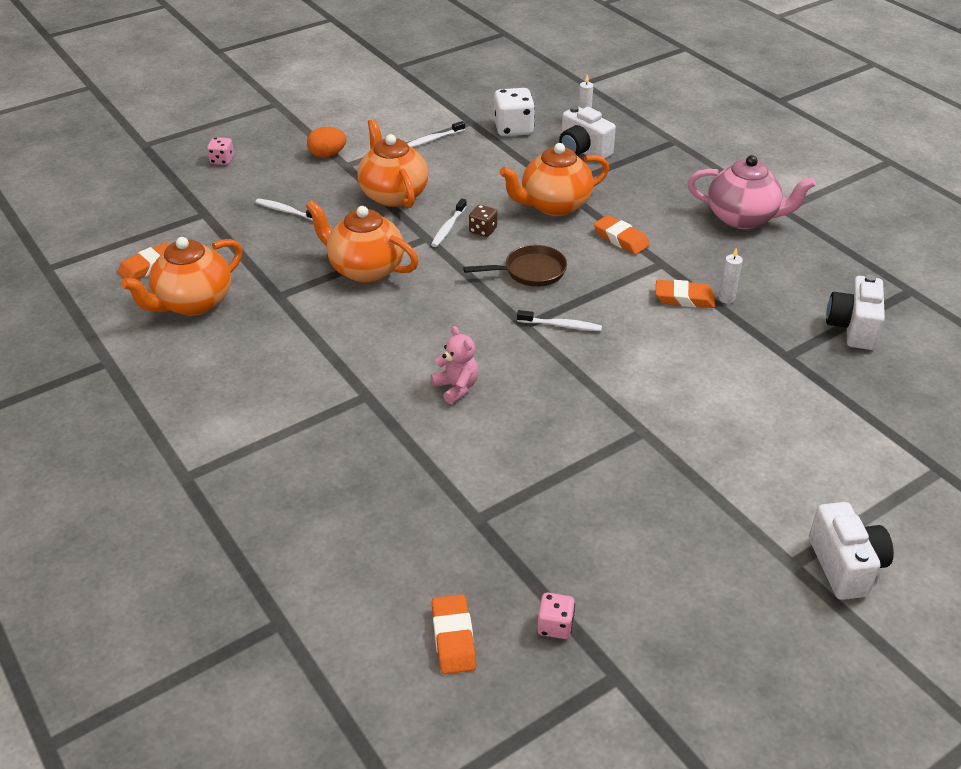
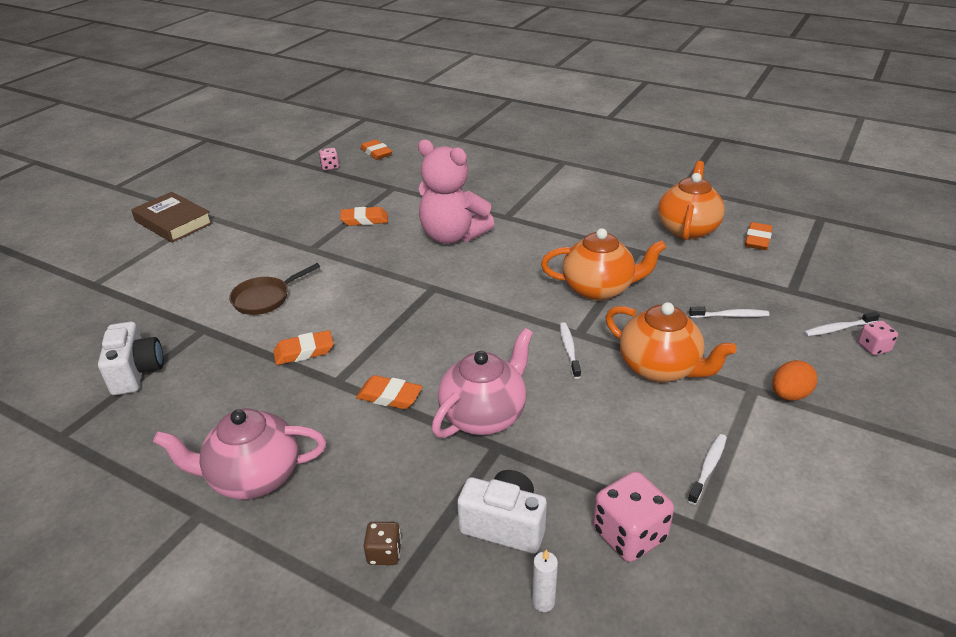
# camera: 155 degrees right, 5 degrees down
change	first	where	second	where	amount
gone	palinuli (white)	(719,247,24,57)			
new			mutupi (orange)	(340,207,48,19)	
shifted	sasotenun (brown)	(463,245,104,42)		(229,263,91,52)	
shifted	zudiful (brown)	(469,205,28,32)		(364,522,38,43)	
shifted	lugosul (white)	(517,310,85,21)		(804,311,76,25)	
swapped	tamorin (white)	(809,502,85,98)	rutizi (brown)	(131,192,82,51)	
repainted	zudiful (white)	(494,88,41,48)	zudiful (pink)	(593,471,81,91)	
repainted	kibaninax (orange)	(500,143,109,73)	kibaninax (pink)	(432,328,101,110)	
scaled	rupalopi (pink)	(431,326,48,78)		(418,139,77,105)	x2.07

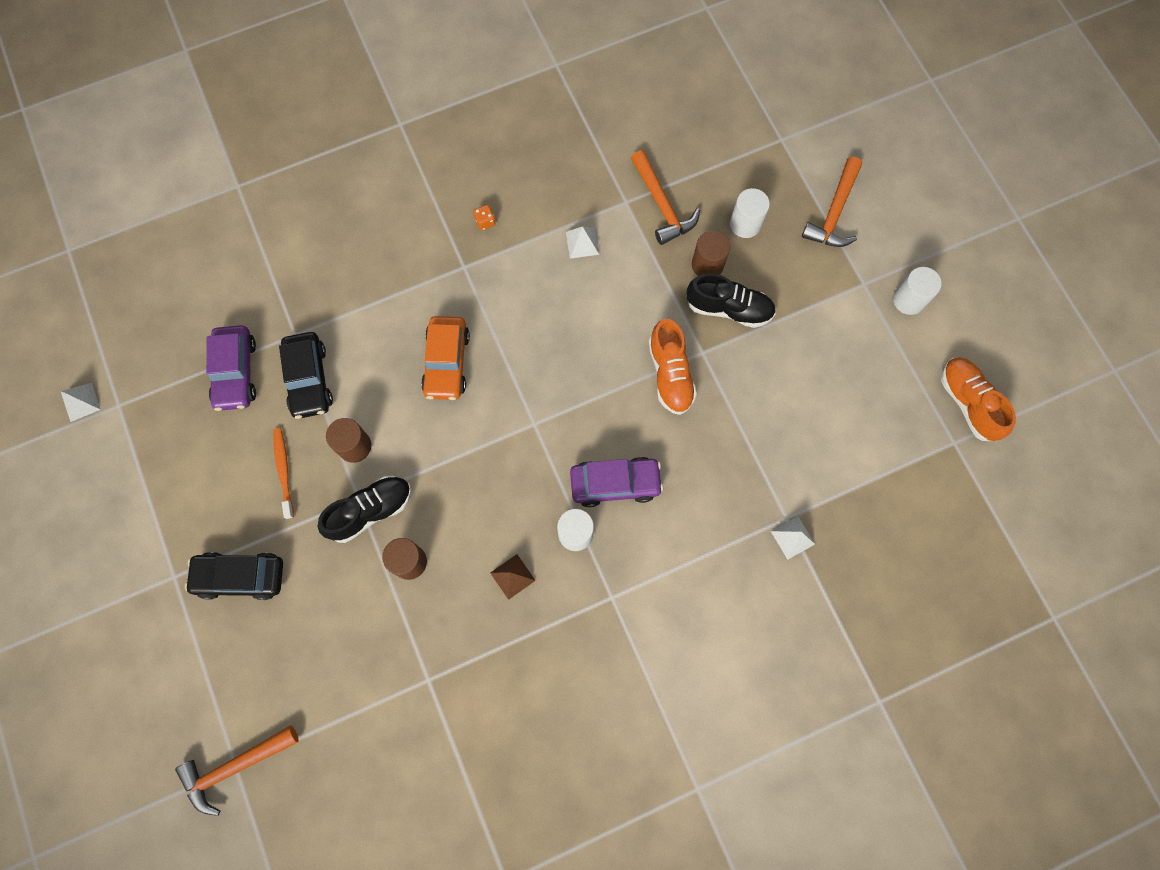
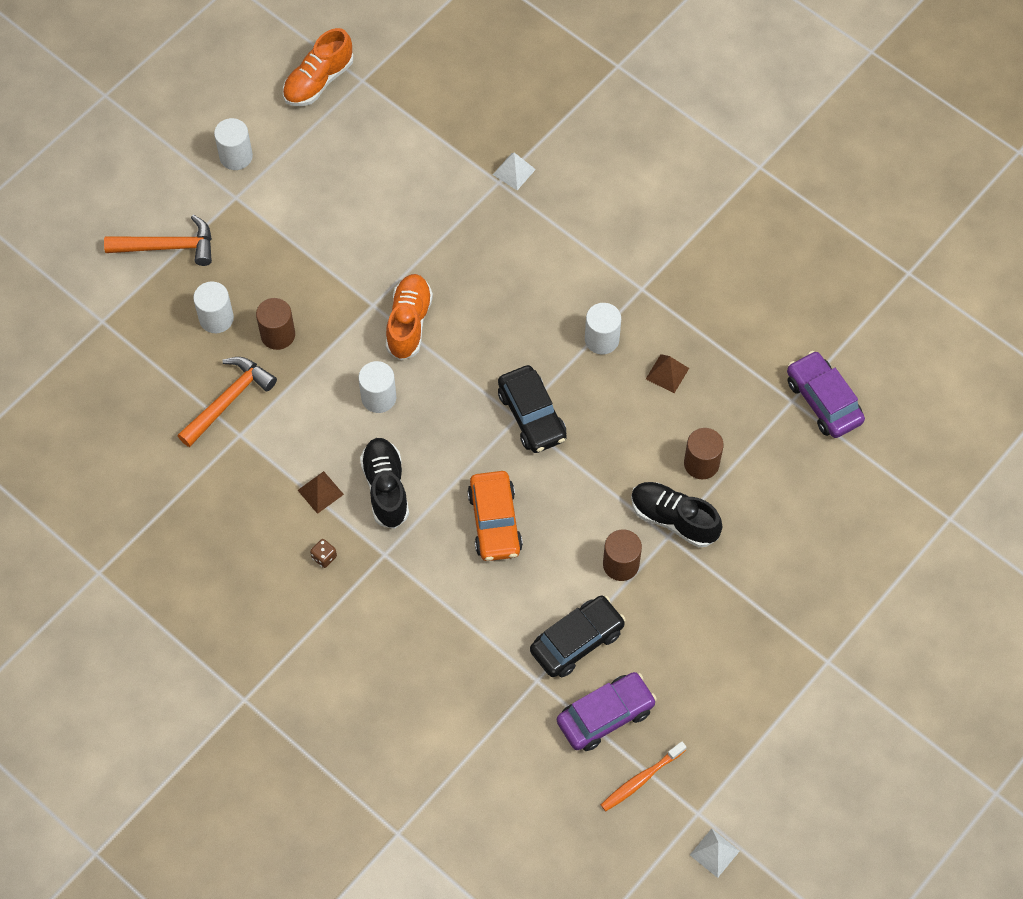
# camera: 115 degrees left, 10 degrees down
change	first	where	second	where	amount
gone	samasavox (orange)	(175,725,124,91)			
gone	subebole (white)	(566,227,33,32)			
new			subebole (brown)	(298,471,46,43)	
new			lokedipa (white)	(359,361,37,52)	
shifted	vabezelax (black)	(185,552,98,48)		(498,365,69,88)	
shifted	lugosul (orange)	(273,428,21,91)		(601,741,85,70)	
shifted	vabezelax (purple)	(570,457,93,50)		(787,351,78,87)	
shifted	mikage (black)	(686,273,90,55)		(360,438,49,91)	
repainted	zudiful (orange)	(473,205,23,25)	zudiful (brown)	(310,539,27,29)	
rotated	vabezelax (orange)	(421,316,49,84)		(467,471,56,90)	105 degrees clockwise
rotated	mikage (orange)	(648,319,49,96)		(386,274,47,86)	45 degrees counterclockwise

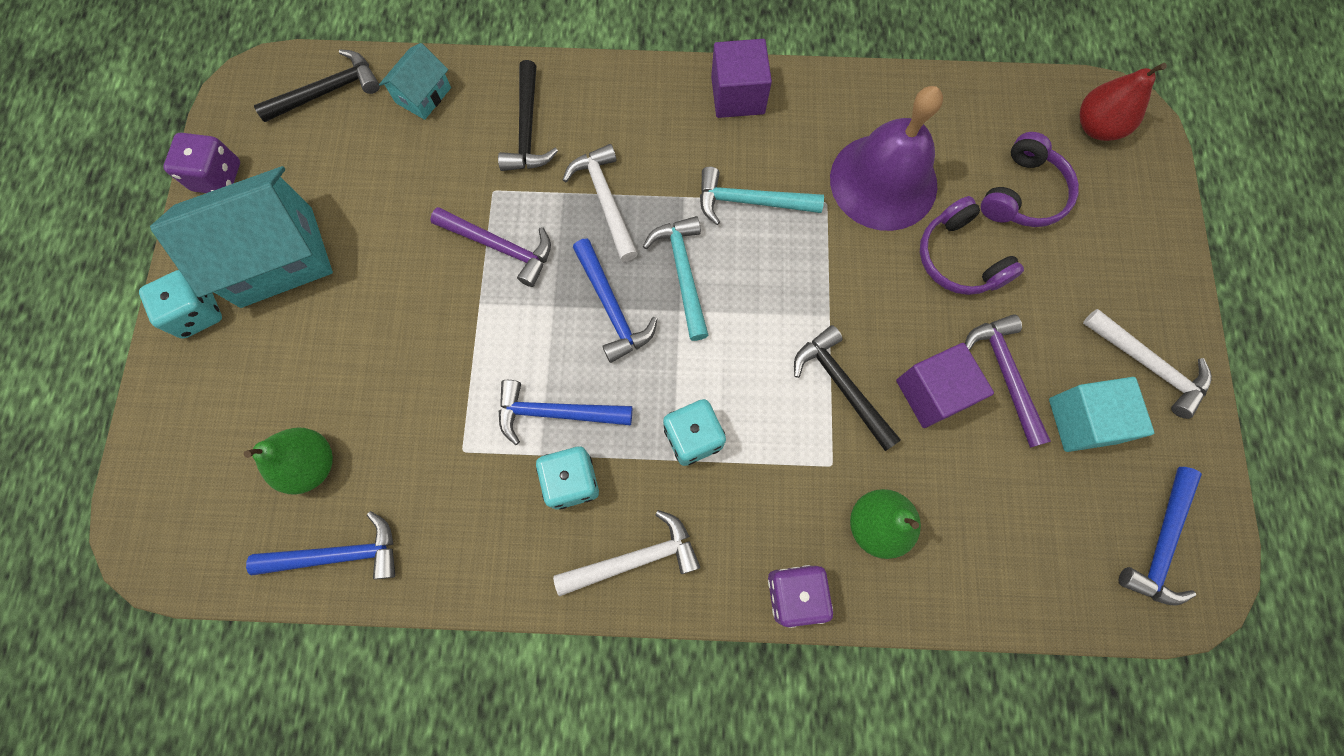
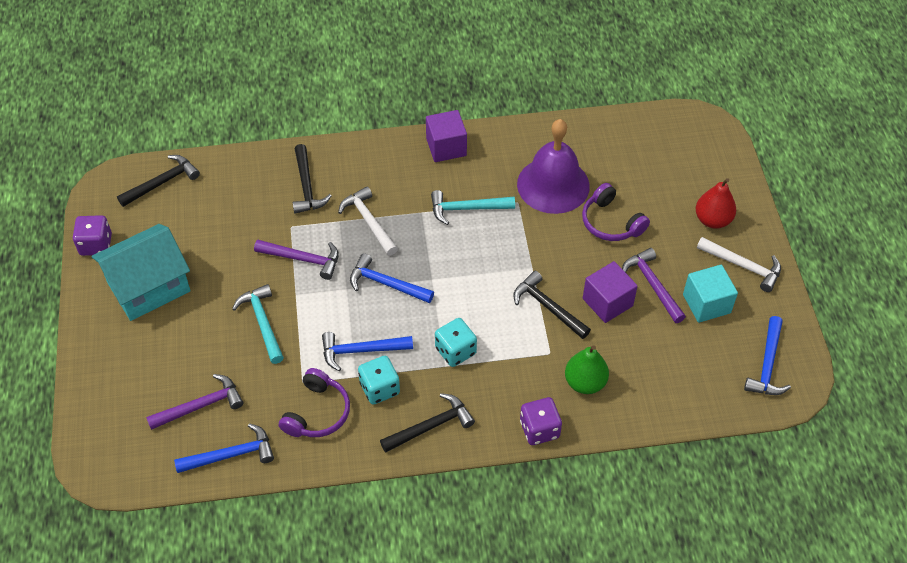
# camera: 10 degrees left, 20 degrees down
change	first	where	second	where	amount
gone	zudiful (turquoise)	(139,270,83,69)			
gone	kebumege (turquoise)	(379,43,72,77)			
shifted	samasavox (turquoise)	(643,216,66,125)		(232,284,52,80)	
shifted	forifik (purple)	(981,132,98,95)		(279,368,71,69)	
shifted	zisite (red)	(1080,63,87,78)		(696,178,40,51)	
swapped	zisite (green)	(244,427,89,68)	samasavox (purple)	(146,374,97,56)	
repainted	samasavox (white)	(553,510,147,86)	samasavox (black)	(380,393,95,60)	
rotated	samasavox (blue)	(573,239,84,124)		(350,253,84,50)	150 degrees clockwise

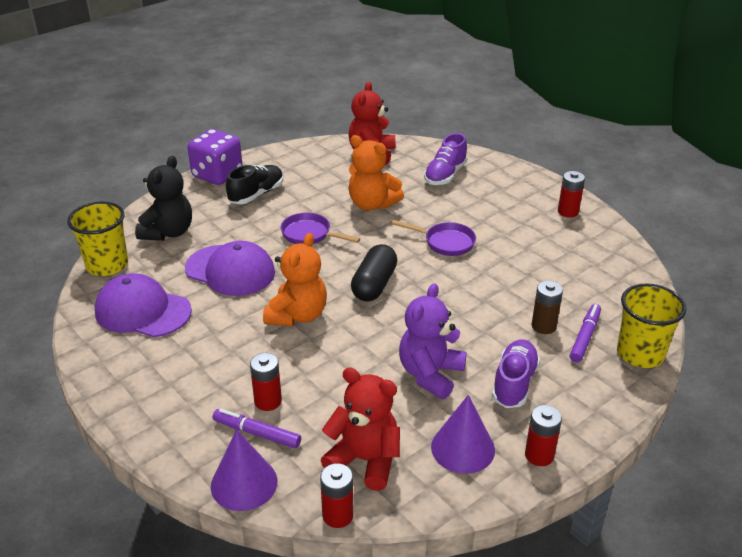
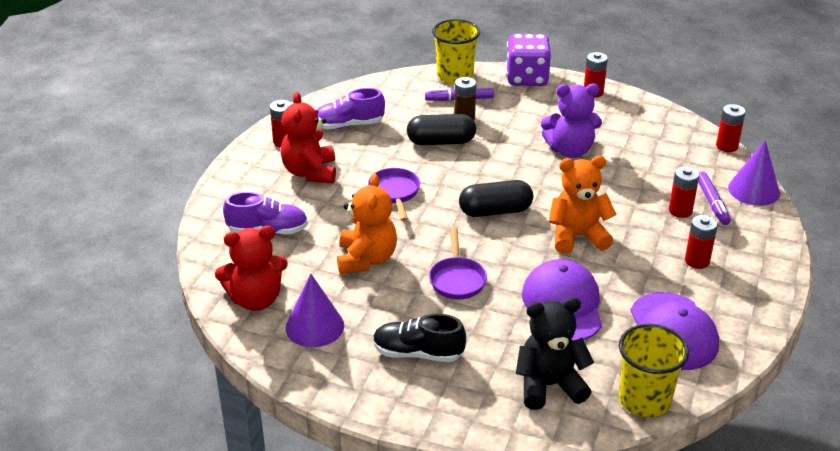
# camera: 120 degrees left, 0 degrees up
change	first	where	second	where	amount
new			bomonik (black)	(407,114,69,31)	
new			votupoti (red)	(685,215,33,54)	
shifted	zudiful (purple)	(187,129,56,56)		(506,34,45,52)	
shifted	rupalopi (red)	(321,367,79,124)		(280,92,56,91)	
shifted	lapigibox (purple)	(431,395,64,79)		(286,274,58,73)	
shifted	mikage (purple)	(492,339,48,69)		(317,88,68,41)	

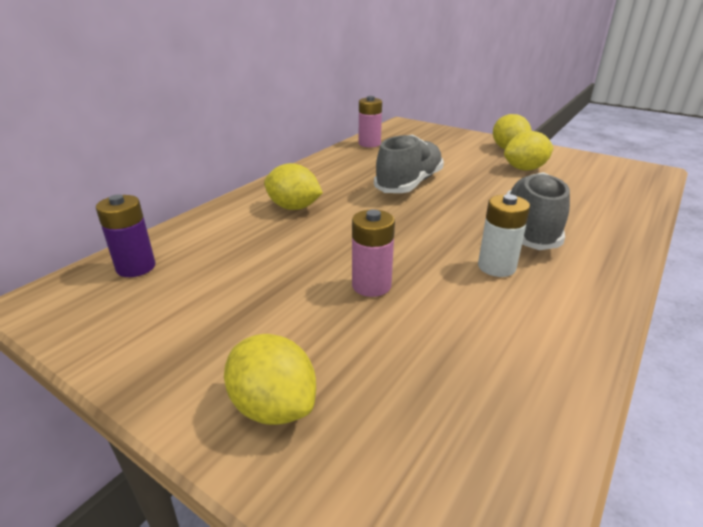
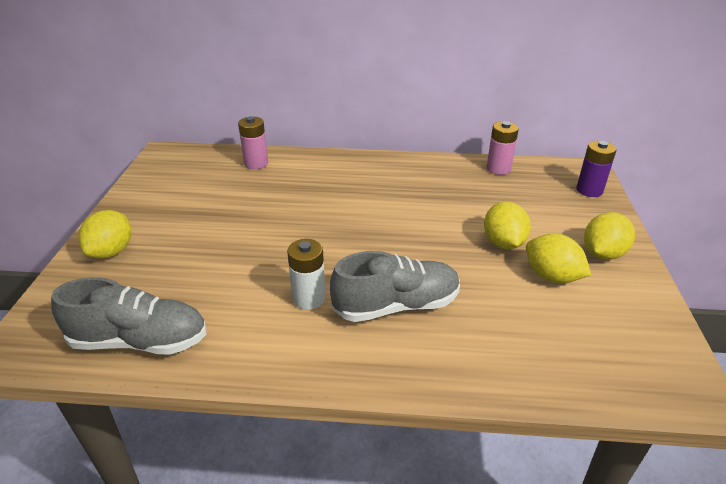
# camera: 60 degrees right, 5 degrees up
change	first	where	second	where	amount
shifted	votupoti (purple)	(96,194,60,83)		(576,141,41,56)	
shifted	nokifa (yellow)	(264,163,59,47)		(484,202,47,47)	
shifted	votupoti (pink)	(352,210,43,87)		(238,116,30,53)	
shifted	mikage (grey)	(374,134,70,59)		(51,277,156,78)	

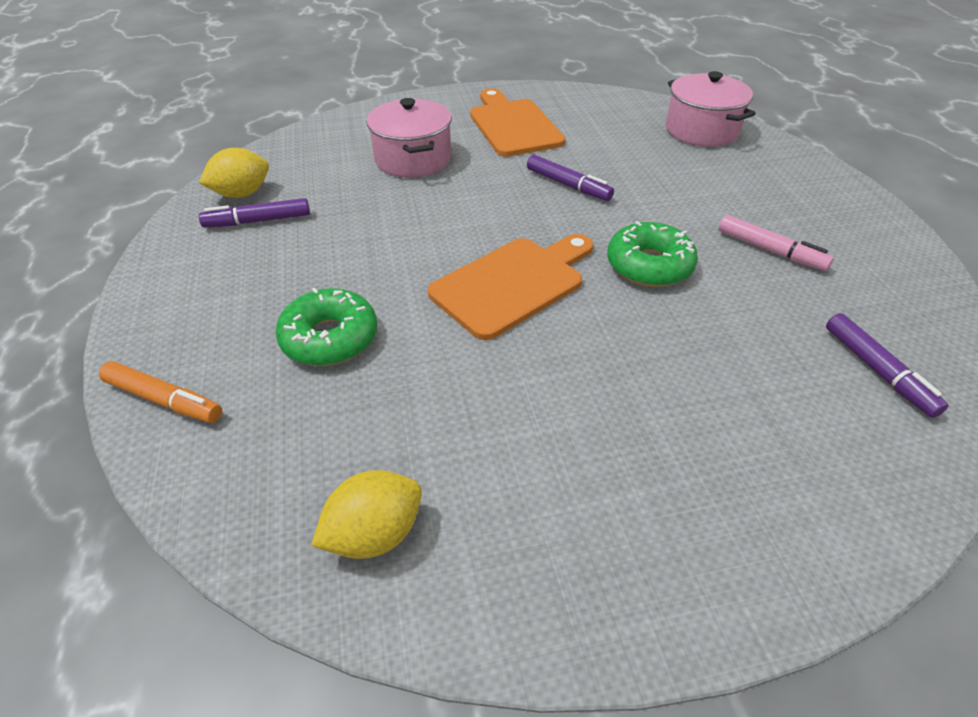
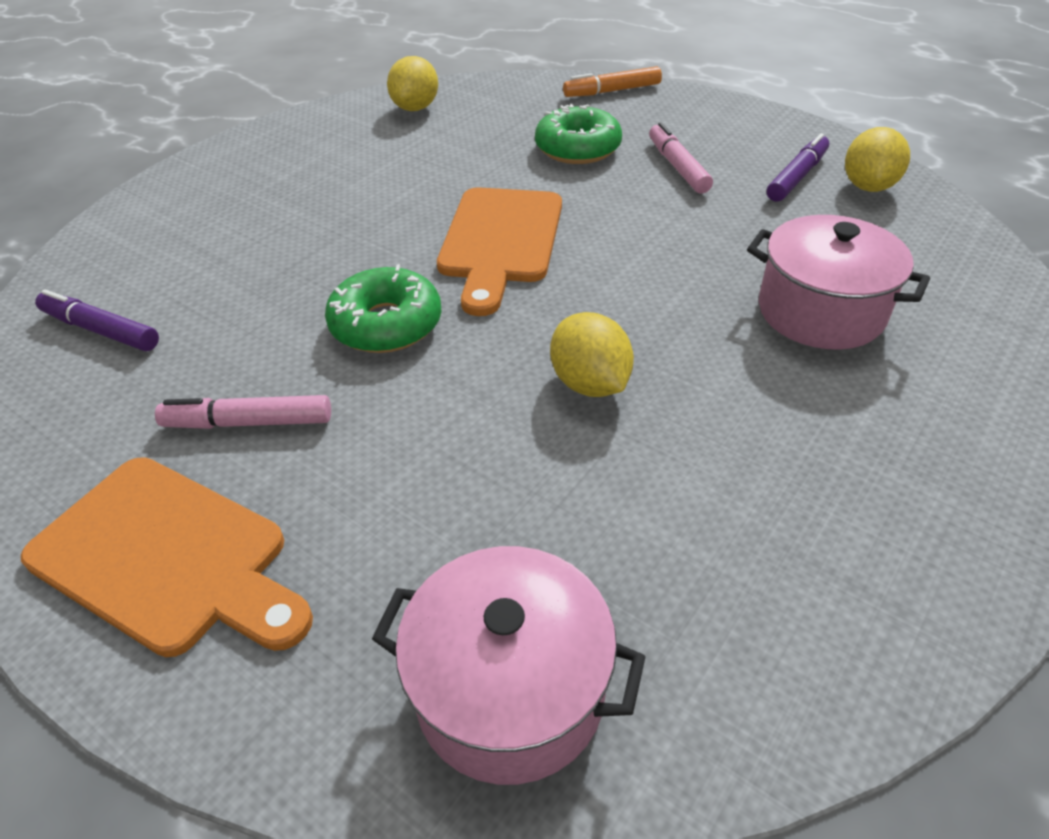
# camera: 140 degrees right, 0 degrees up
change	first	where	second	where	amount
new			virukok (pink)	(649,122,64,72)	
shifted	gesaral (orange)	(470,88,95,69)		(21,457,292,200)	
swapped	virukok (purple)	(527,155,87,46)	nokifa (yellow)	(550,312,84,85)	

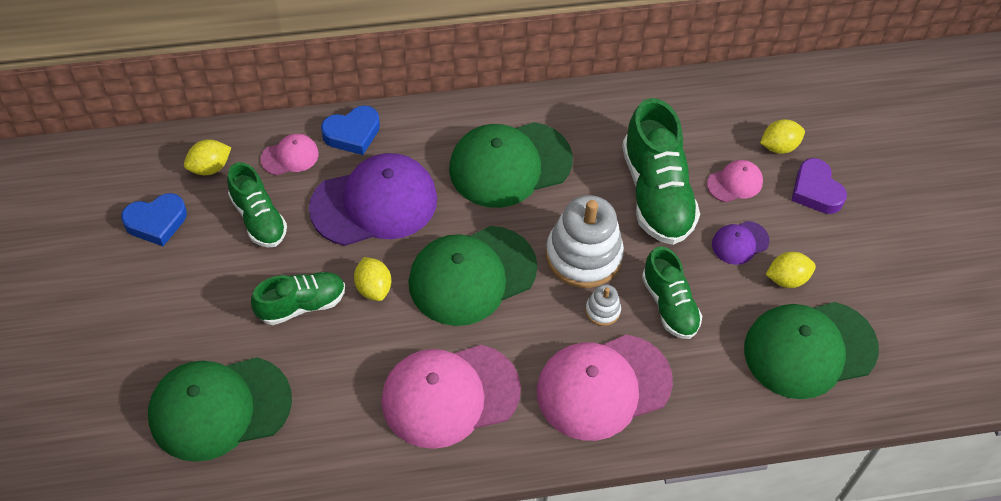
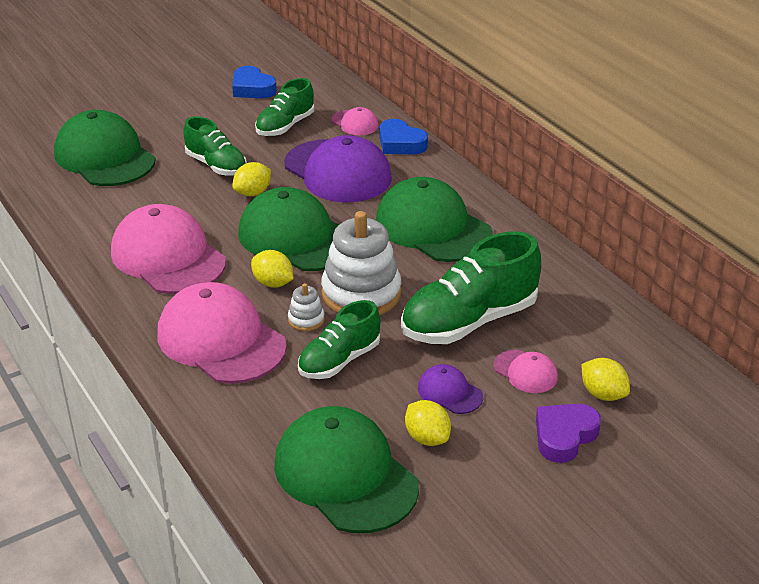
# camera: 70 degrees right, 20 degrees down
change	first	where	second	where	amount
shifted	nokifa (yellow)	(184,140,47,35)		(251,250,42,38)	

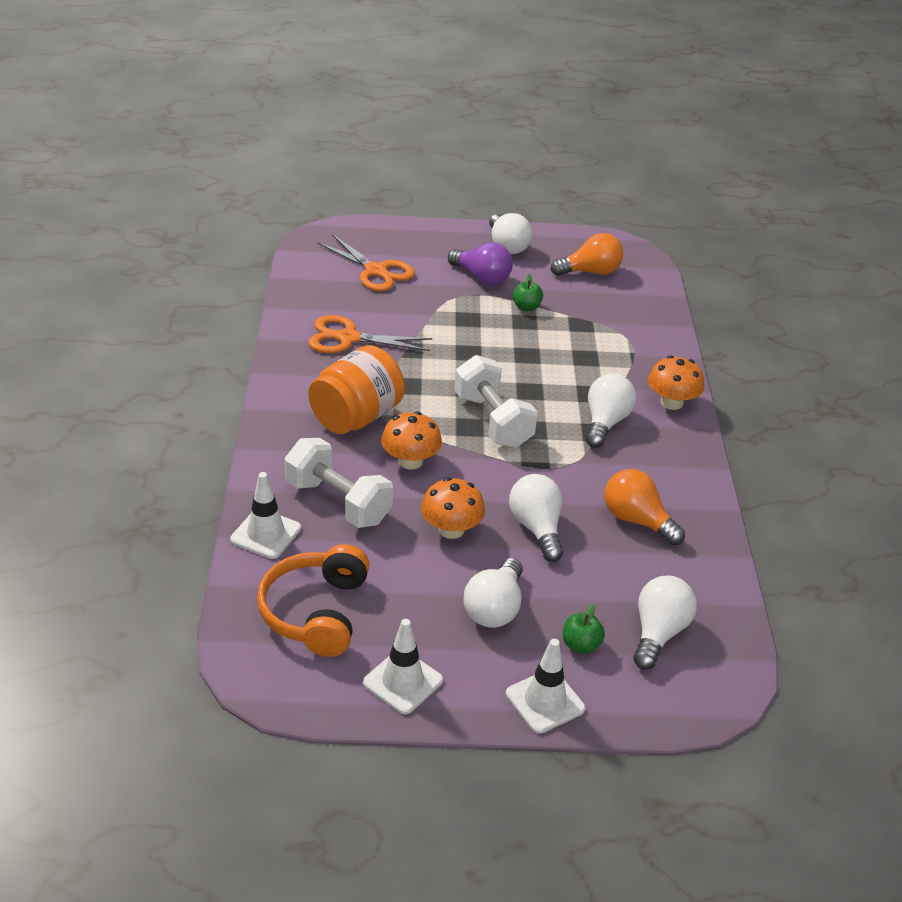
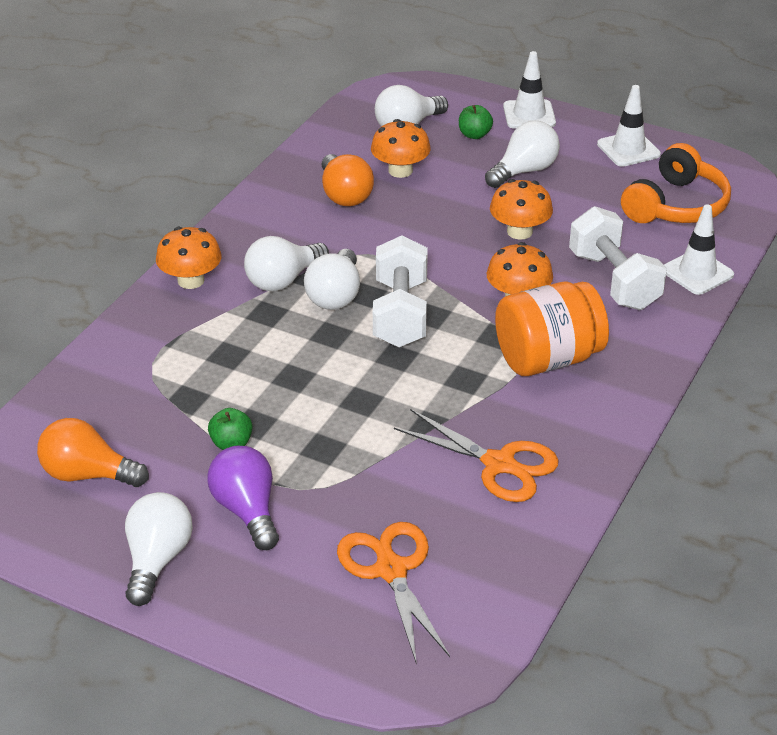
# camera: 150 degrees left, 0 degrees up
change	first	where	second	where	amount
new			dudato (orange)	(371,119,60,59)	
shifted	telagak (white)	(509,474,54,88)		(304,249,56,61)	

